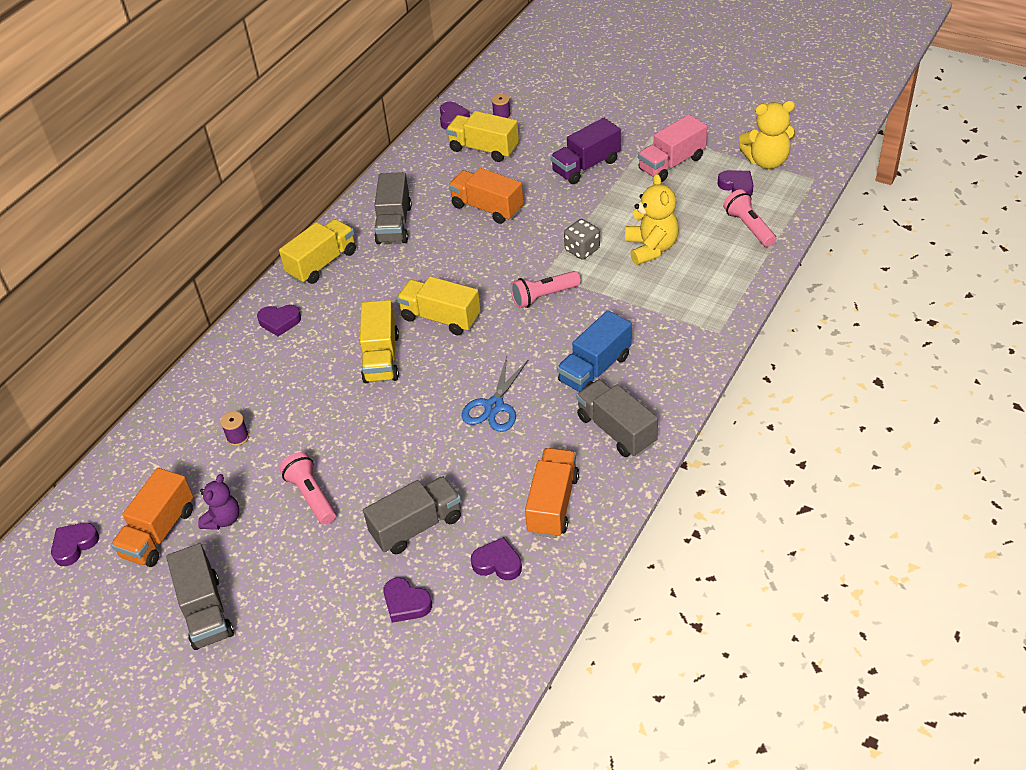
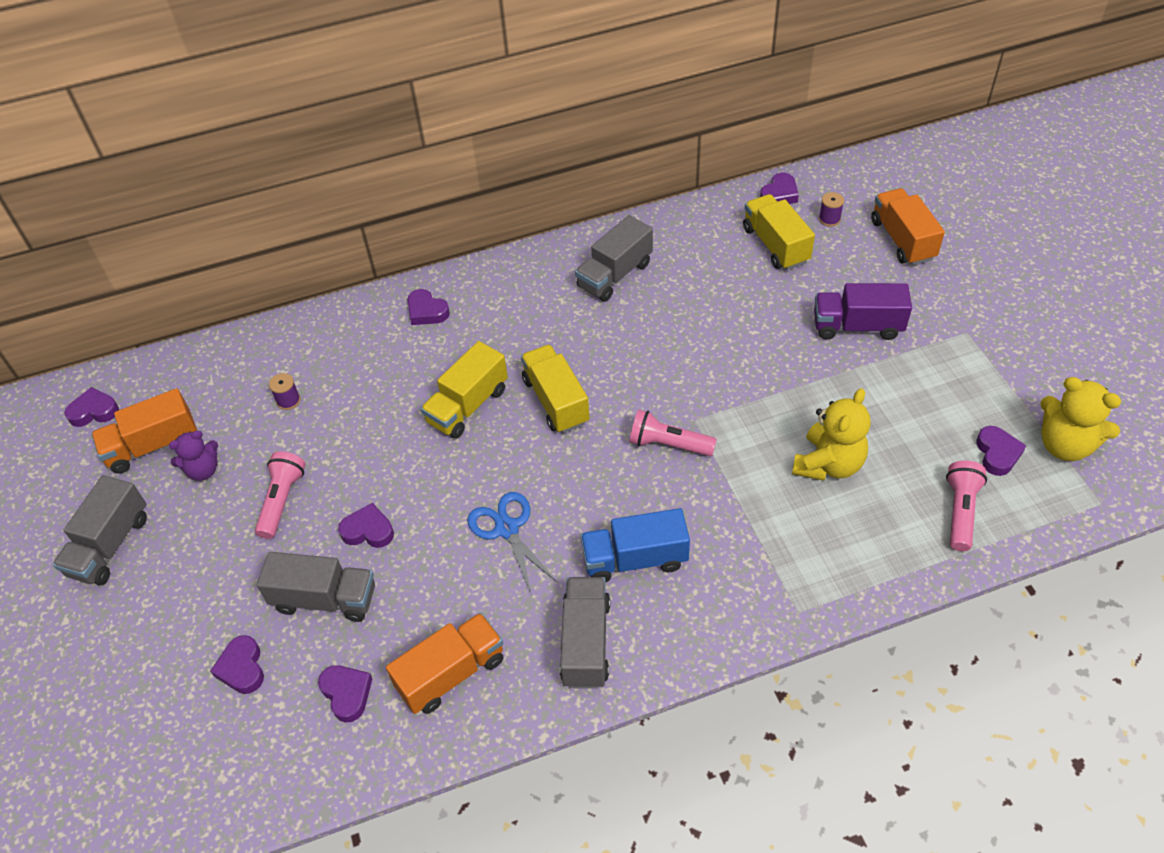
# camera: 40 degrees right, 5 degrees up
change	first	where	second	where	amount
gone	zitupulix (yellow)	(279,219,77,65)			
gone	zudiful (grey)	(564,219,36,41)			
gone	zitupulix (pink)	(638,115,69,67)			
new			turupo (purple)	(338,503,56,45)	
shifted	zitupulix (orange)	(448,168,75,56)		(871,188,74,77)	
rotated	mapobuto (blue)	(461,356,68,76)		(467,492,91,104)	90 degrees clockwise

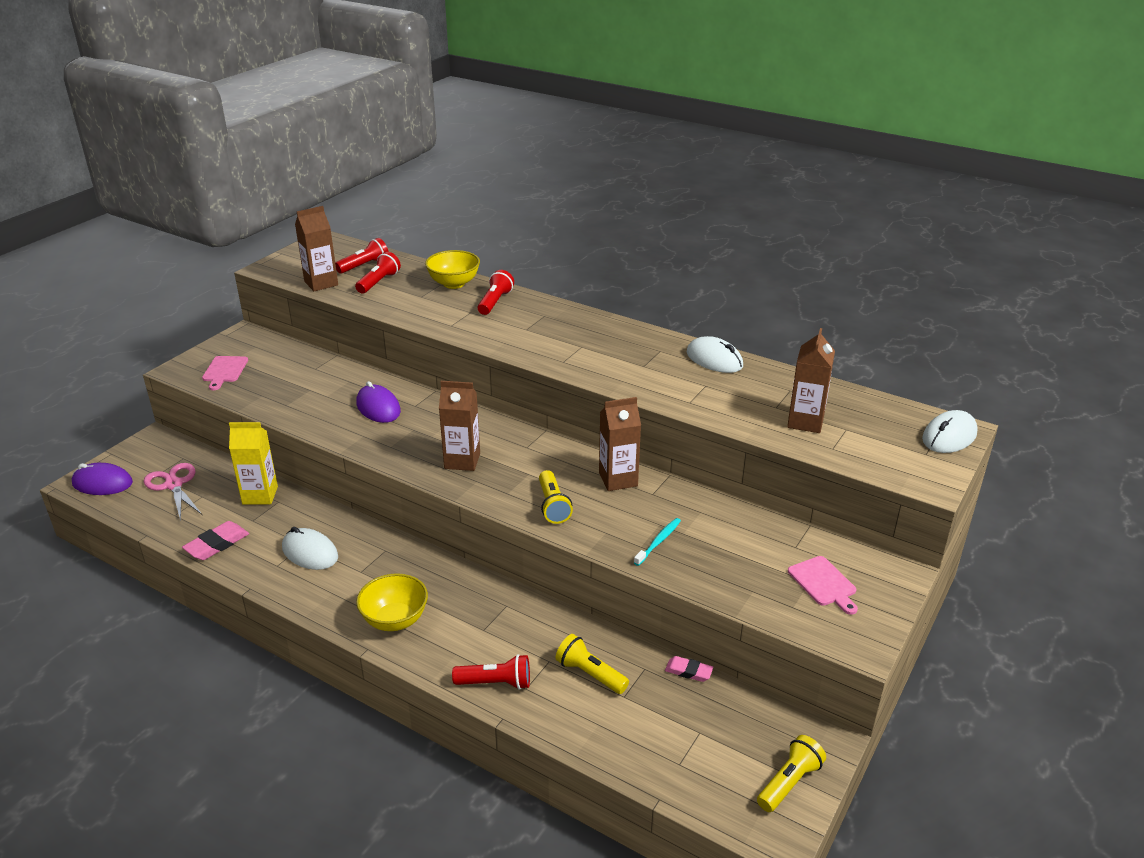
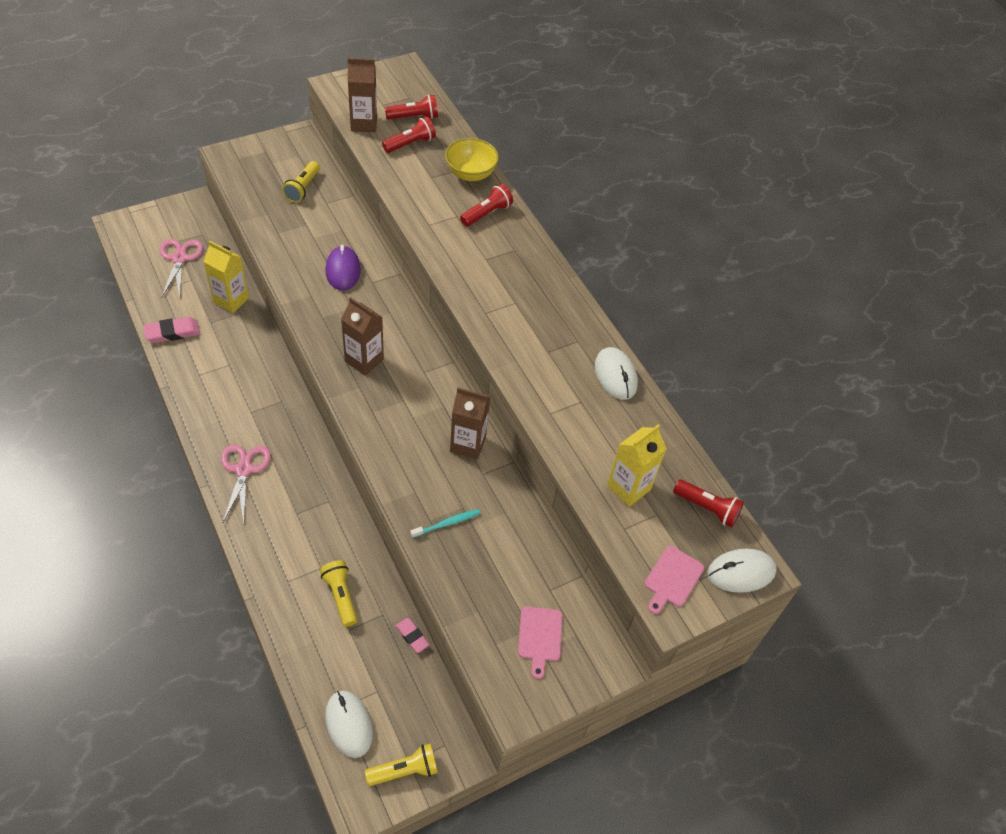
# camera: 25 degrees right, 20 degrees up
change	first	where	second	where	amount
gone	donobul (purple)	(72,463,61,32)			
shifted	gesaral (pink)	(202,356,46,34)		(644,546,60,68)	
shifted	donobul (white)	(282,527,56,43)		(325,691,48,67)	
shifted	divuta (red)	(452,654,78,36)		(673,479,71,49)	
shifted	divuta (yellow)	(539,470,34,54)		(282,161,38,42)	
swapped	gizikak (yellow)	(356,573,72,58)	mapobuto (pink)	(221,444,50,78)	
repainted	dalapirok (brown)	(787,328,48,105)	dalapirok (yellow)	(607,424,60,83)	

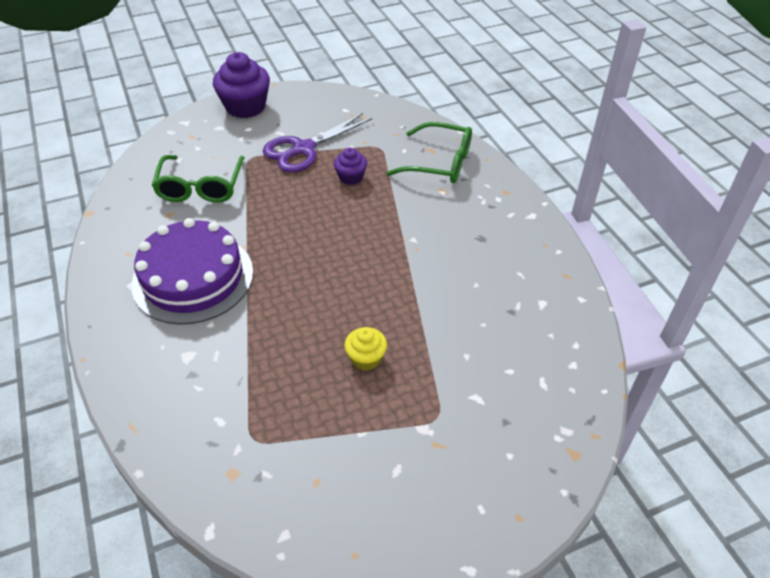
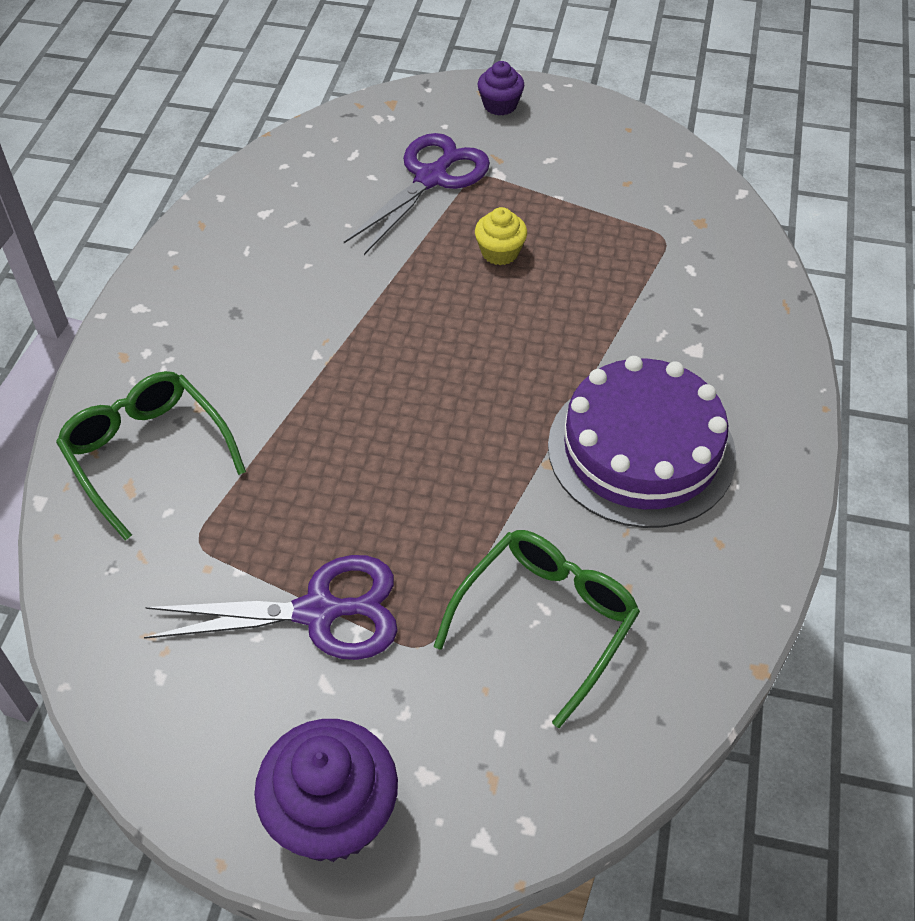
# camera: 145 degrees left, 5 degrees up
change	first	where	second	where	amount
new			mapobuto (purple)	(344,133,146,122)	
shifted	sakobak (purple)	(334,147,33,38)		(478,61,46,54)	

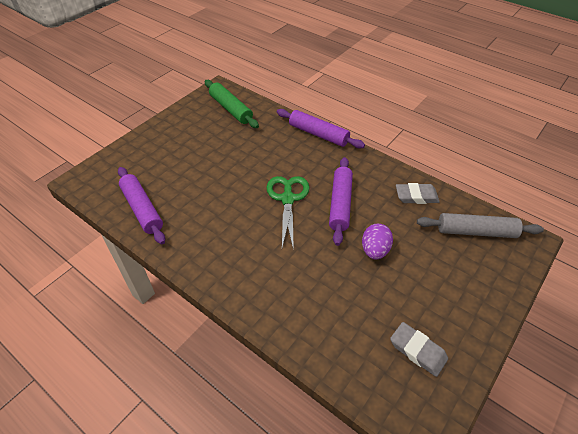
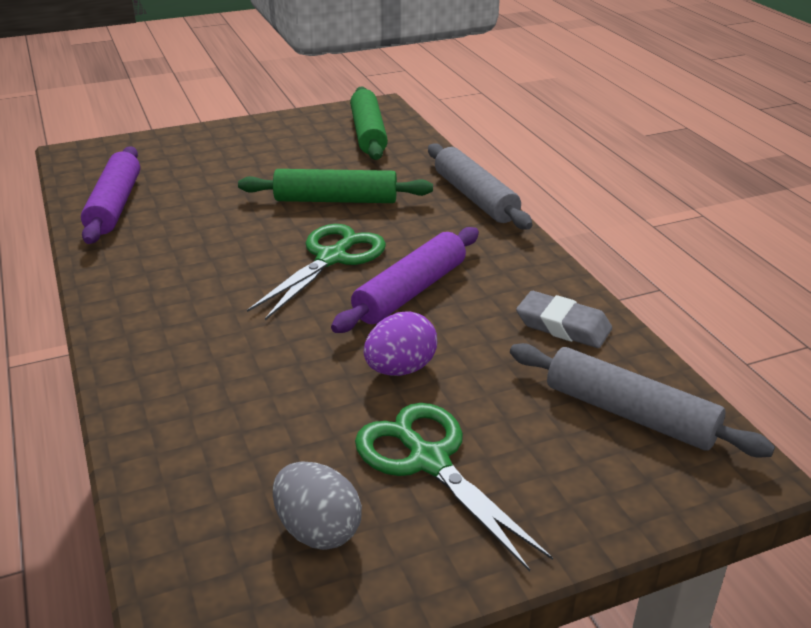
# camera: 30 degrees right, 15 degrees down
change	first	where	second	where	amount
new			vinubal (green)	(238,169,195,34)	
new			mapobuto (green)	(355,403,198,168)	
swapped	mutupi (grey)	(390,322,58,55)	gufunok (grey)	(273,461,89,89)	
repainted	vinubal (purple)	(277,109,88,40)	vinubal (grey)	(428,143,105,86)	

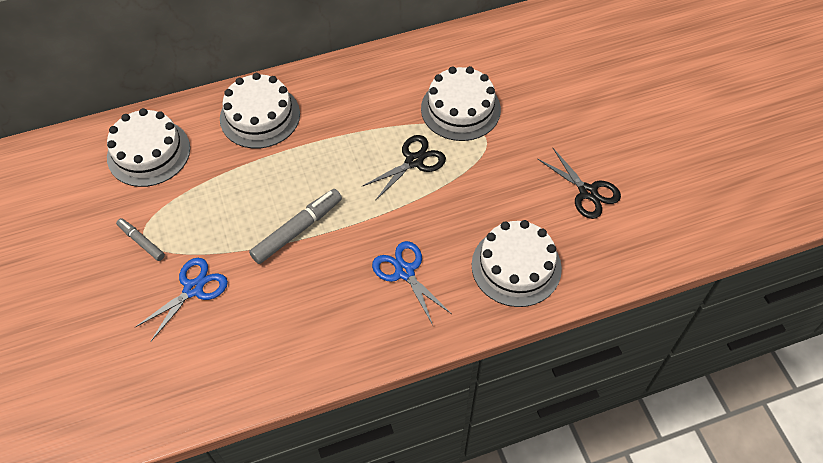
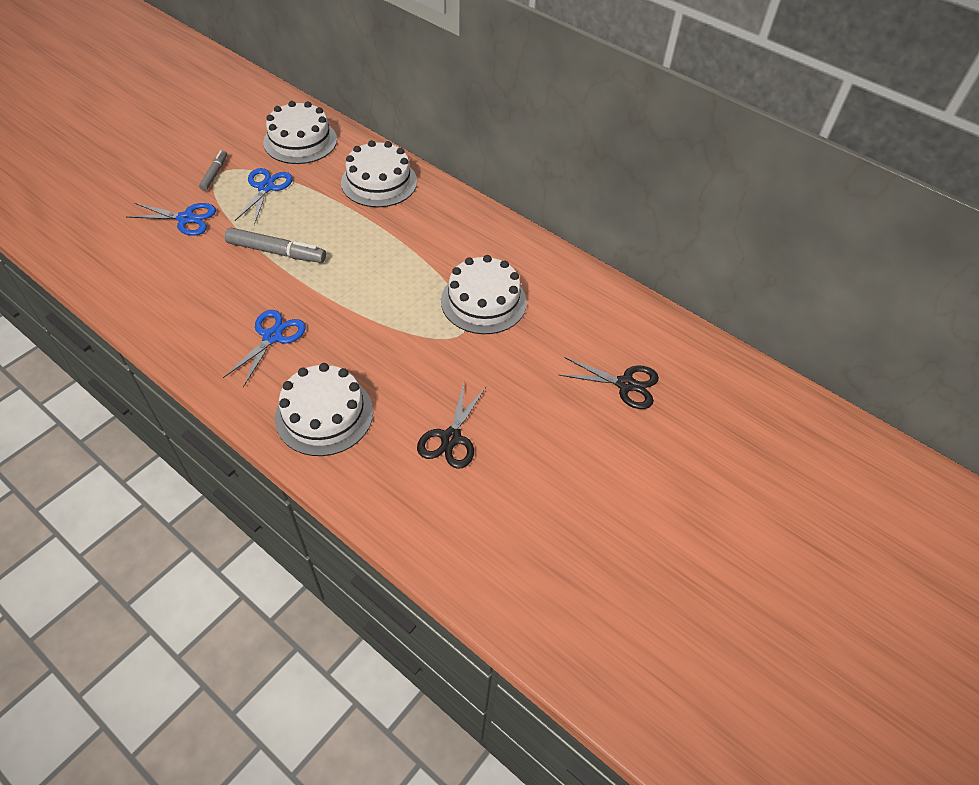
# camera: 55 degrees right, 5 degrees down
change	first	where	second	where	amount
new			mapobuto (blue)	(235,168,58,57)	
shifted	mapobuto (black)	(361,135,85,66)		(559,357,100,52)	

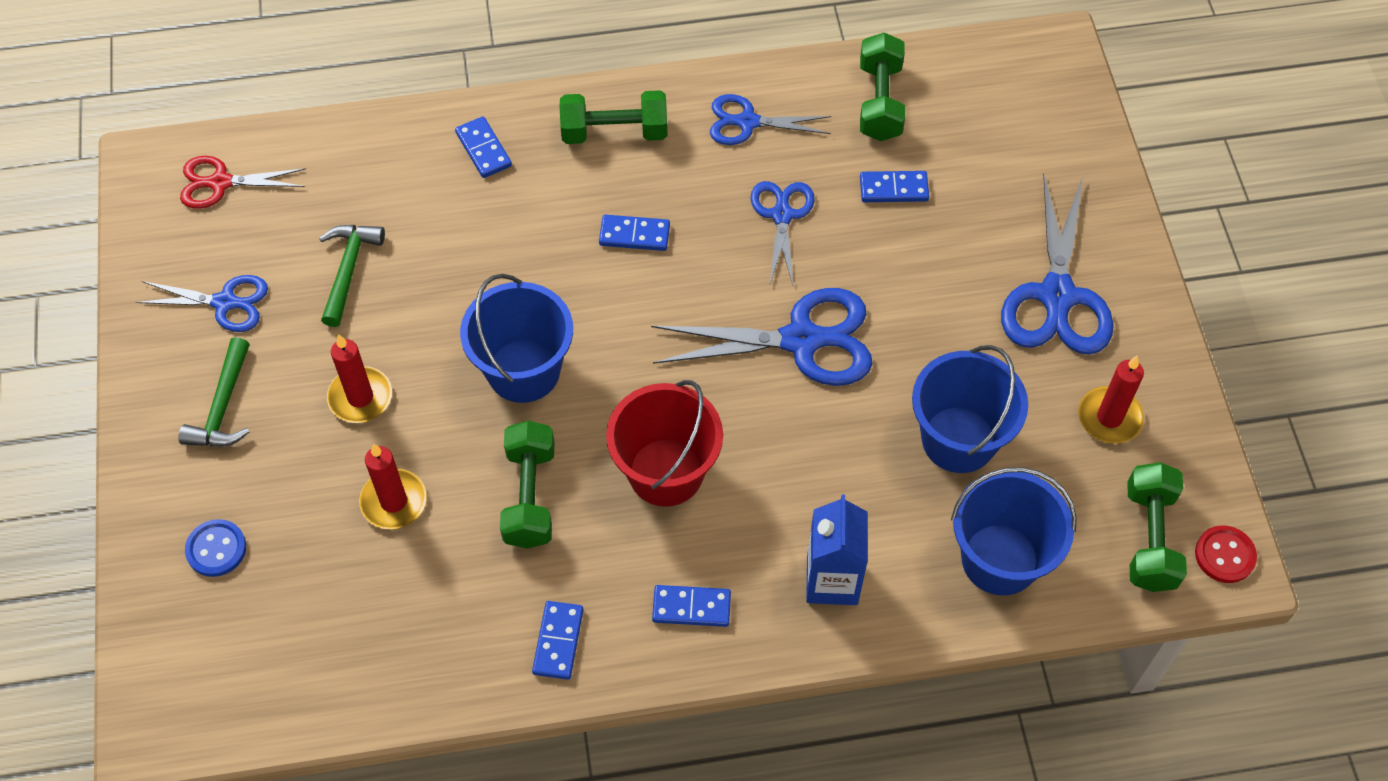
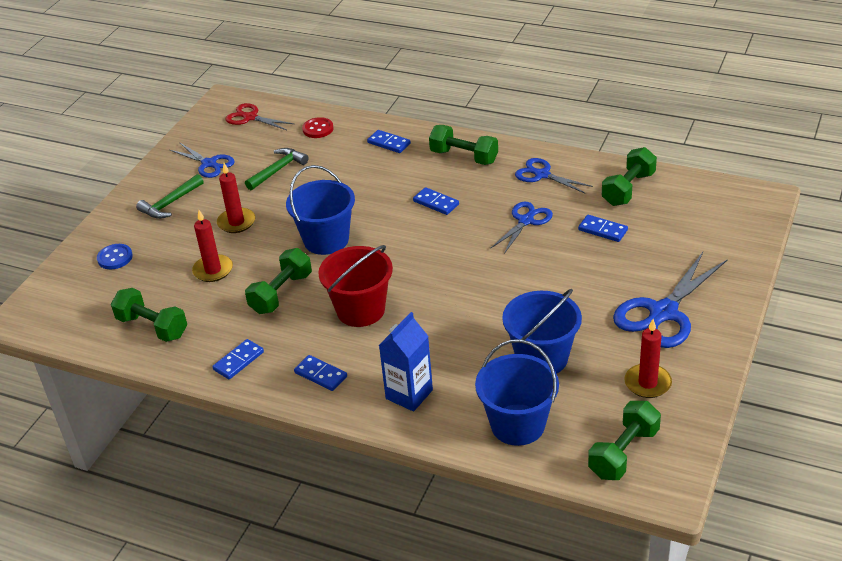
# camera: 35 degrees right, 20 degrees down
change	first	where	second	where	amount
gone	mapobuto (blue)	(651,288,222,98)			
new			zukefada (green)	(111,288,76,54)	
shifted	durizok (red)	(1195,525,62,58)		(302,117,31,21)	
rotated	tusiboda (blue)	(455,117,57,61)		(367,130,44,23)	60 degrees counterclockwise

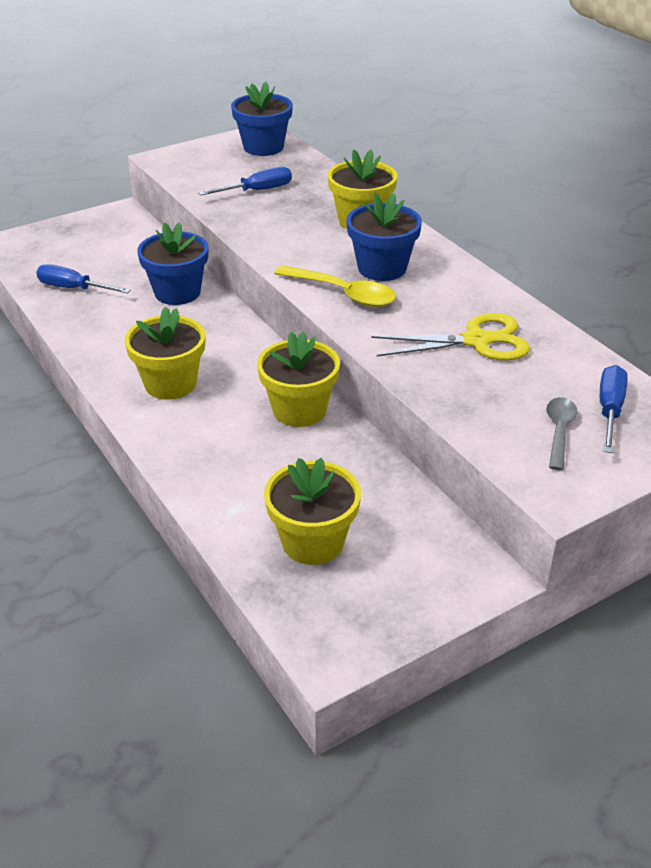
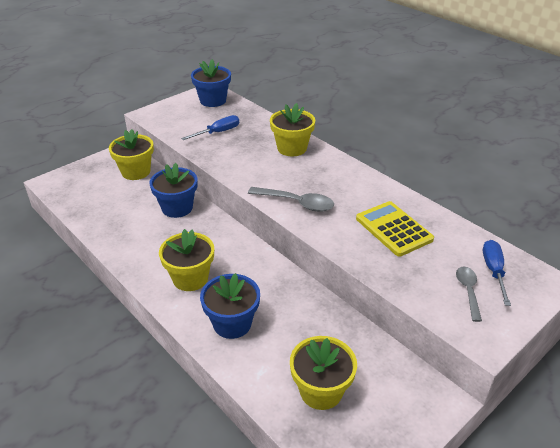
# camera: 10 degrees left, 0 degrees up
change	first	where	second	where	amount
gone	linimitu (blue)	(36,264,95,29)			
shifted	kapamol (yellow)	(257,332,83,95)		(109,129,45,51)	
shifted	kapamol (blue)	(346,193,76,88)		(200,273,60,66)	
swapped	mapobuto (yellow)	(372,313,158,48)	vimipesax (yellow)	(356,201,78,56)	
repainted	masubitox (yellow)	(274,265,122,42)	masubitox (grey)	(248,187,86,25)	

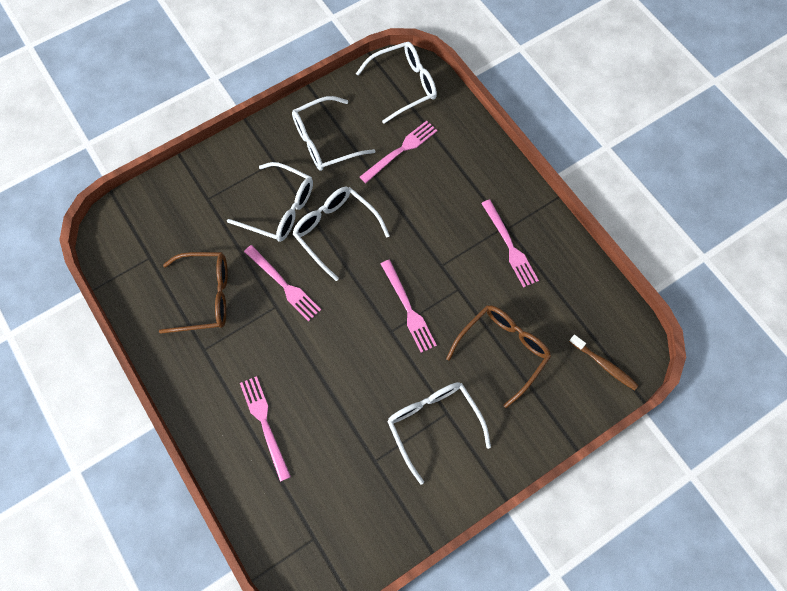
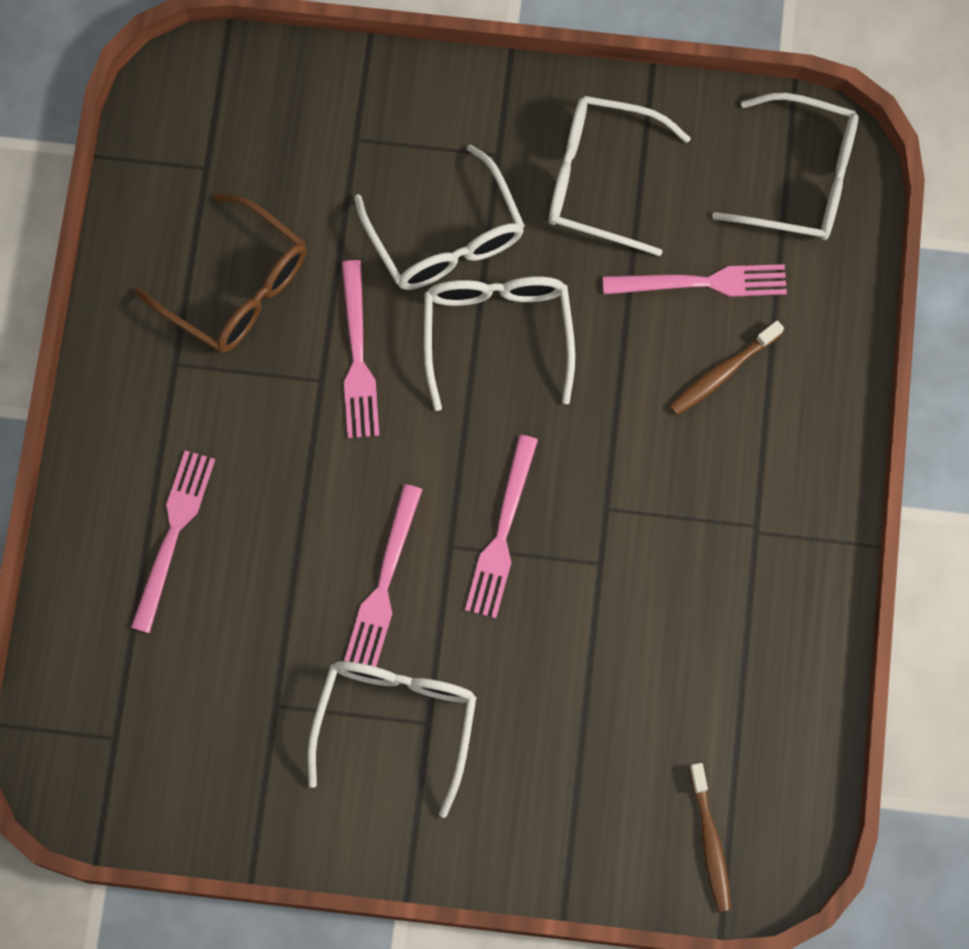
# camera: 40 degrees right, 5 degrees up
change	first	where	second	where	amount
gone	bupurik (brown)	(446,305,105,103)			
new			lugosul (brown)	(669,321,115,94)	
shifted	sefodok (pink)	(481,199,58,89)		(344,484,79,183)	

